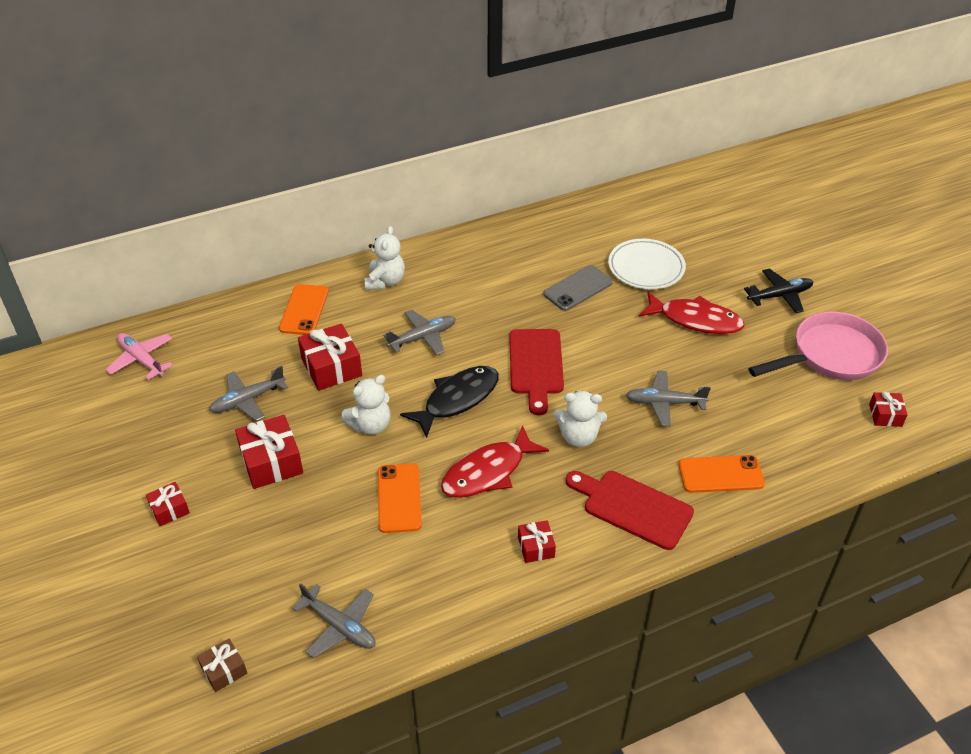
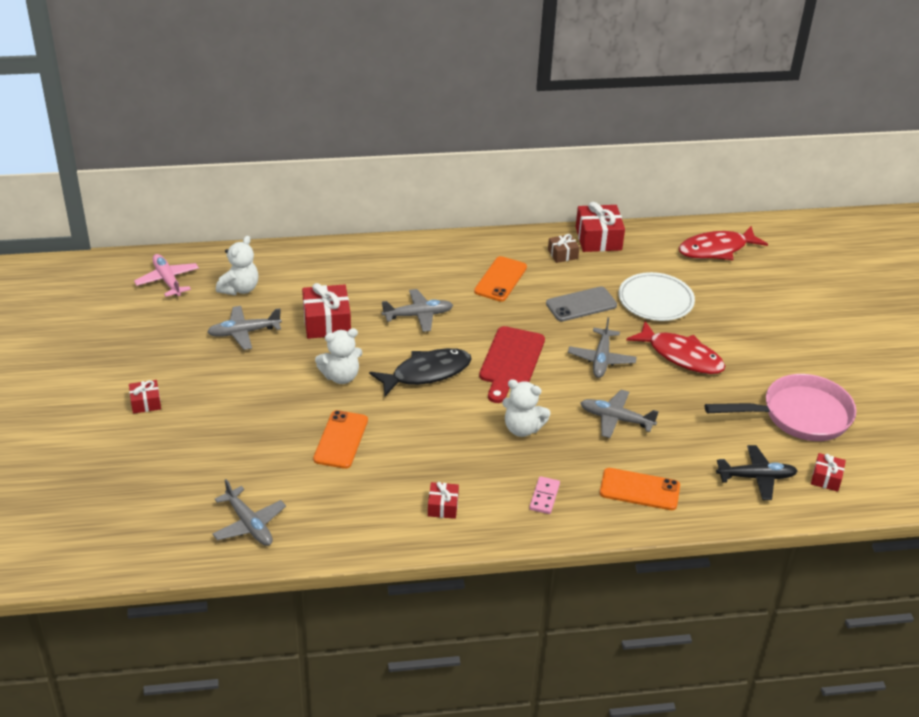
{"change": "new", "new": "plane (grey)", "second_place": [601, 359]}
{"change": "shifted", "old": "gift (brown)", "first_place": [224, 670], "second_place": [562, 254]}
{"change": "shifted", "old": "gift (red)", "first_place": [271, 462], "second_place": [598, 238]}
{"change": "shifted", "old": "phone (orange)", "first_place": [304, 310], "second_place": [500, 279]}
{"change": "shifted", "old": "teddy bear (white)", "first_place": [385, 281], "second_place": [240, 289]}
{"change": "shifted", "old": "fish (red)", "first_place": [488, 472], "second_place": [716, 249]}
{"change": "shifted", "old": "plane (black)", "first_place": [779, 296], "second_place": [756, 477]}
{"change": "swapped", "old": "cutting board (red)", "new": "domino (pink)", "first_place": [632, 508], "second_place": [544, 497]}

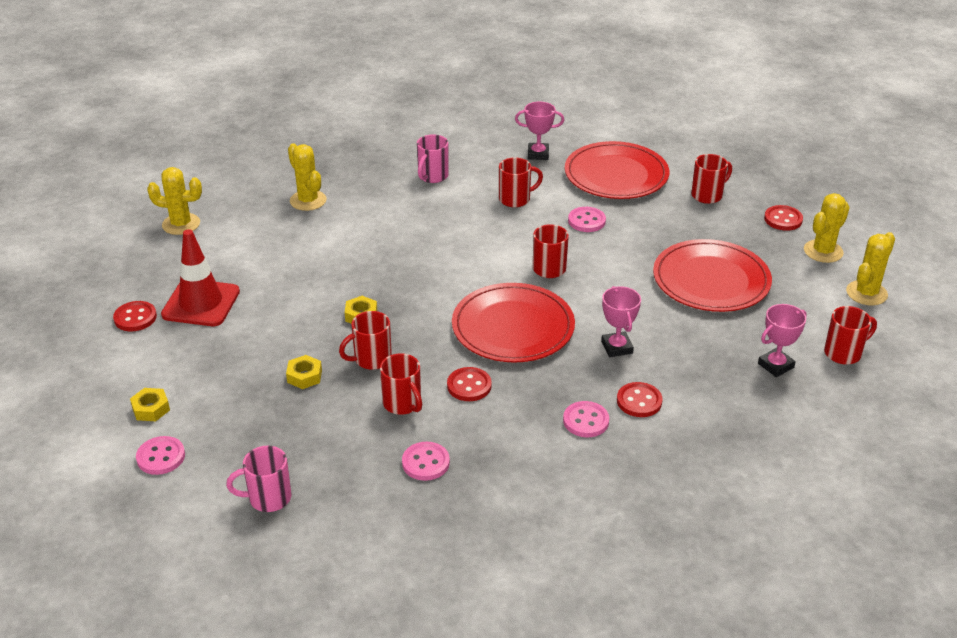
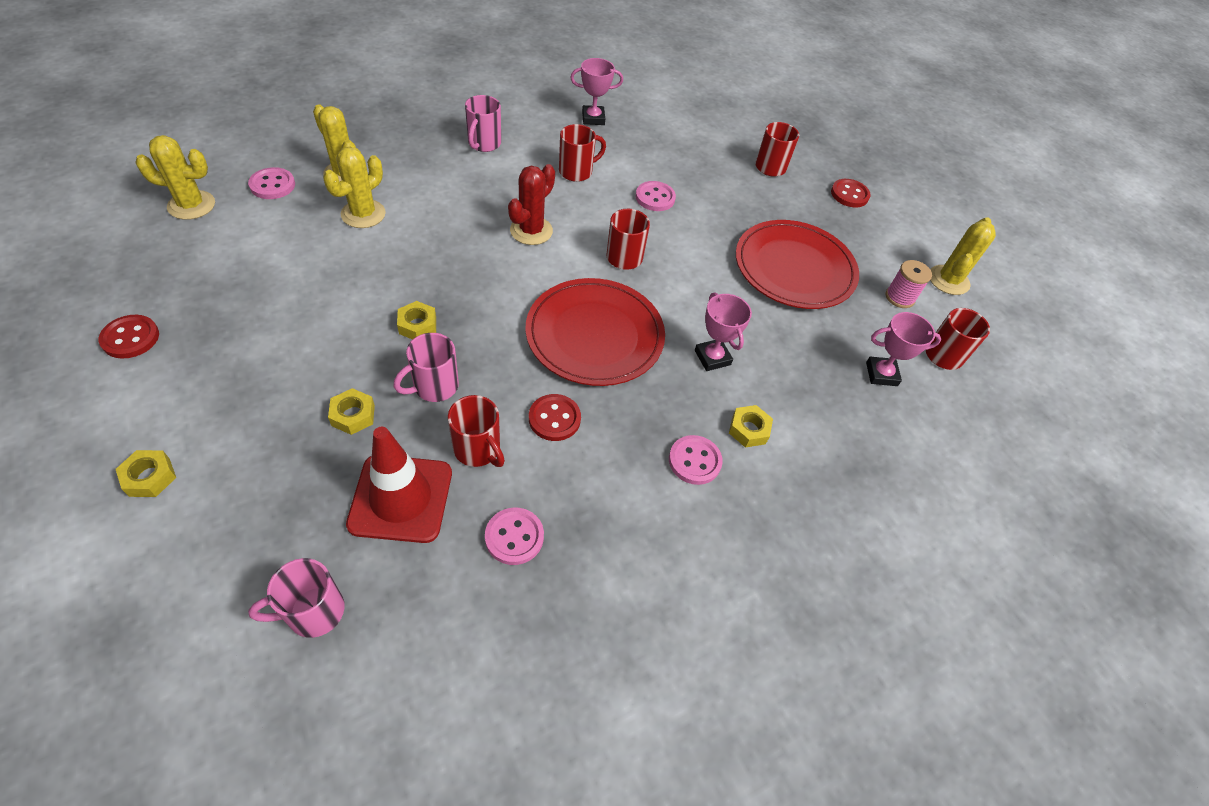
{"change": "gone", "old": "plate (red)", "first_place": [616, 175]}
{"change": "new", "new": "cactus (red)", "second_place": [531, 231]}
{"change": "new", "new": "spool (pink)", "second_place": [899, 297]}
{"change": "shifted", "old": "button (pink)", "first_place": [161, 457], "second_place": [272, 185]}
{"change": "shifted", "old": "traffic cone (red)", "first_place": [201, 303], "second_place": [401, 498]}
{"change": "shifted", "old": "cactus (yellow)", "first_place": [823, 251], "second_place": [363, 214]}
{"change": "swapped", "old": "button (red)", "new": "nut (yellow)", "first_place": [639, 401], "second_place": [748, 430]}
{"change": "repainted", "old": "mug (red)", "new": "mug (pink)", "first_place": [371, 359], "second_place": [434, 387]}
{"change": "rotated", "old": "trophy (pink)", "first_place": [775, 365], "second_place": [881, 374], "degrees": 45}

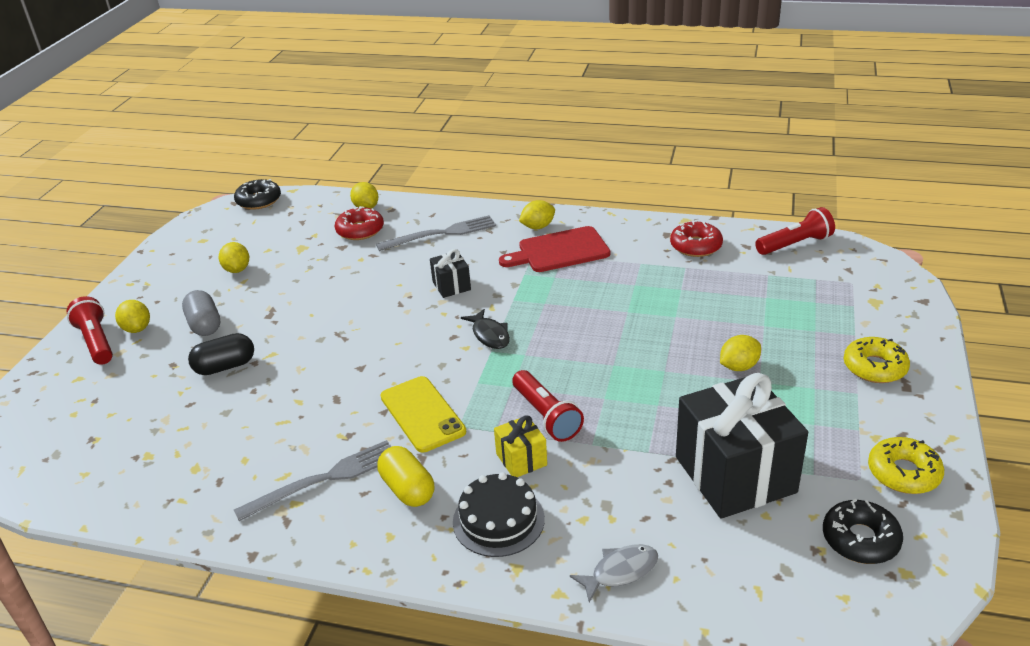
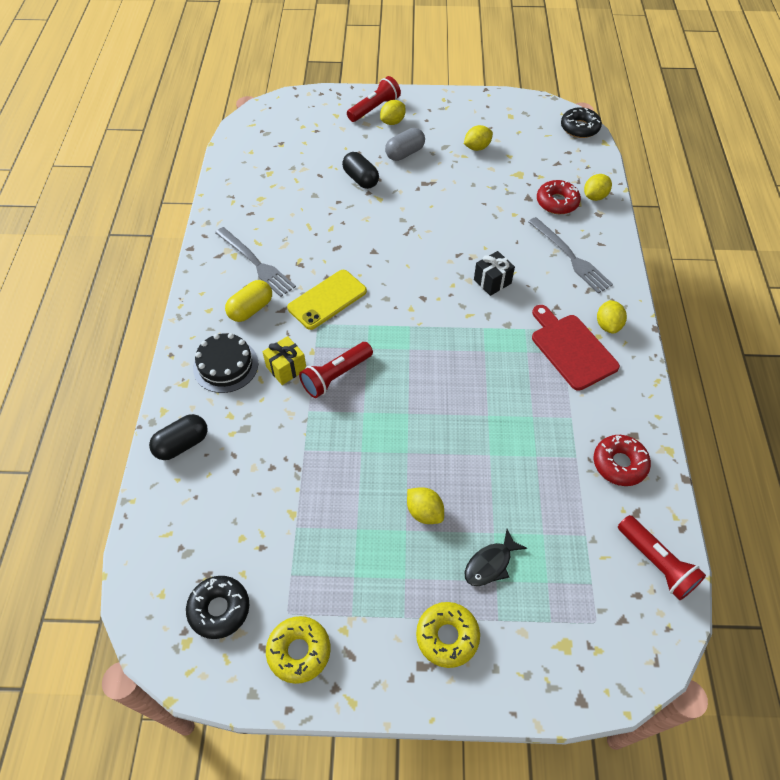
{"change": "gone", "old": "gift (black)", "first_place": [735, 474]}
{"change": "shifted", "old": "fish (black)", "first_place": [489, 335], "second_place": [490, 564]}
{"change": "swapped", "old": "fish (grey)", "new": "capsule (black)", "first_place": [620, 572], "second_place": [182, 444]}
{"change": "rotated", "old": "lemon (yellow)", "first_place": [538, 227], "second_place": [608, 325], "degrees": 45}

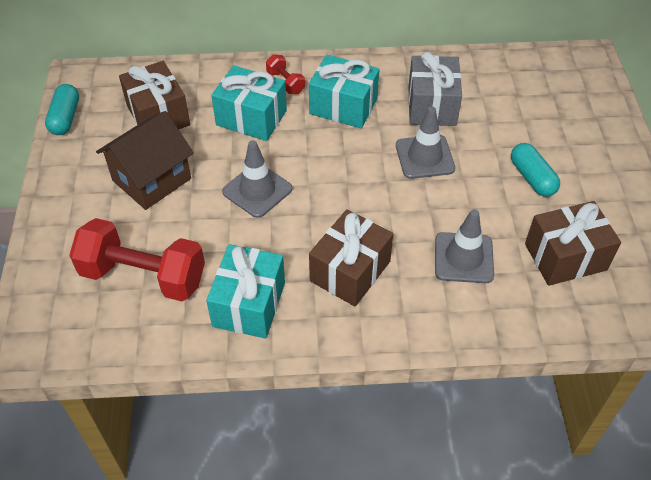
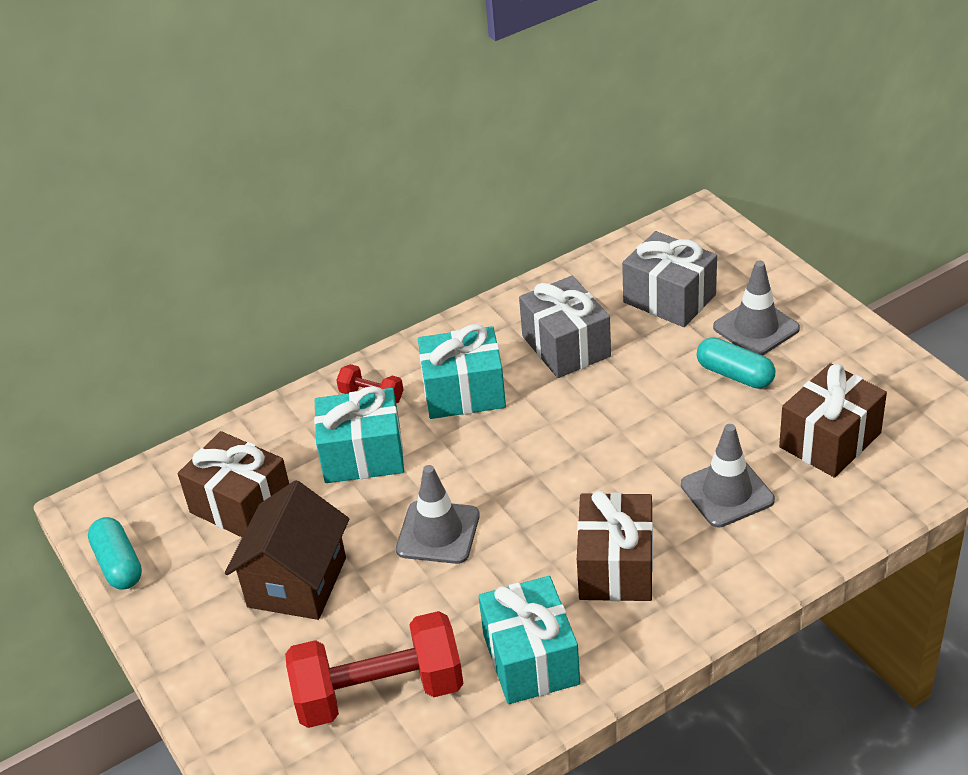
{"change": "new", "new": "gift (grey)", "second_place": [669, 299]}
{"change": "shifted", "old": "traffic cone (grey)", "first_place": [424, 157], "second_place": [756, 328]}

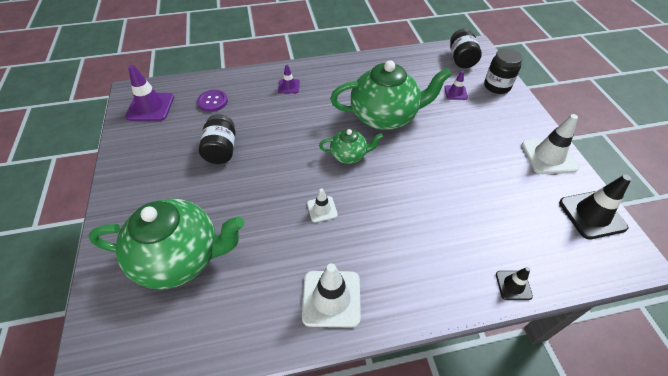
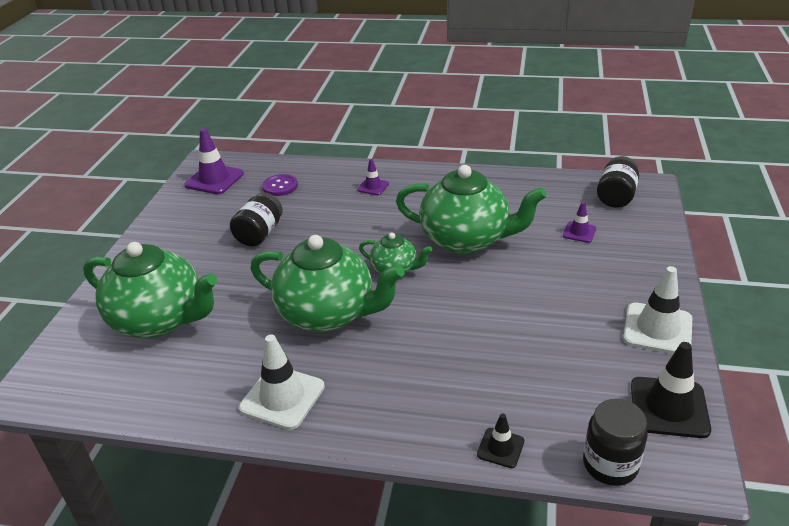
{"change": "shifted", "old": "jar (black)", "first_place": [497, 86], "second_place": [610, 465]}
{"change": "swapped", "old": "traffic cone (white)", "new": "teapot (green)", "first_place": [322, 209], "second_place": [328, 314]}

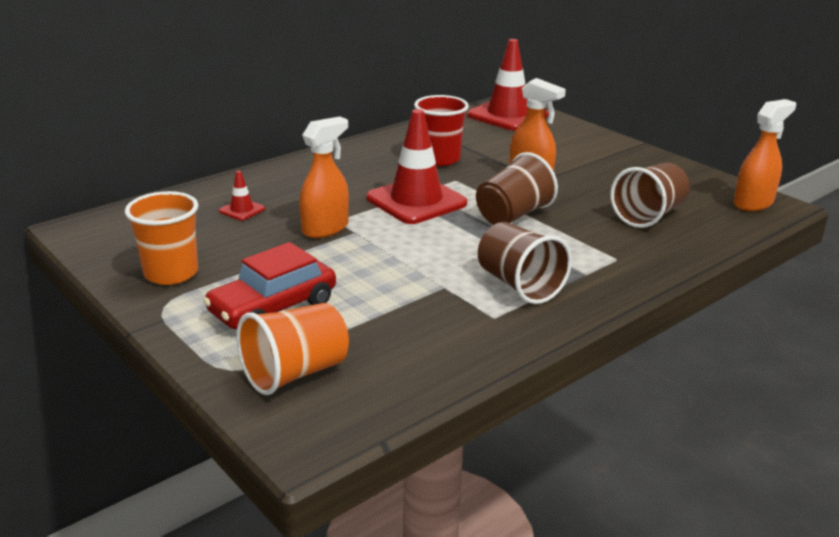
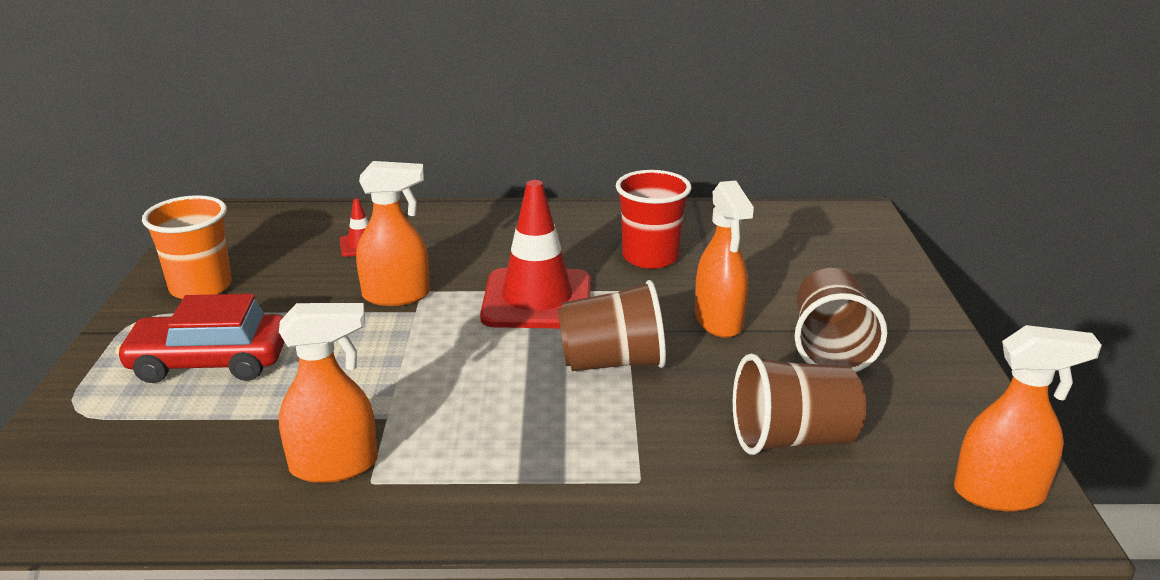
{"change": "gone", "old": "cup (orange)", "first_place": [295, 373]}
{"change": "gone", "old": "traffic cone (red)", "first_place": [508, 115]}
{"change": "new", "new": "spray bottle (orange)", "second_place": [335, 465]}
{"change": "shifted", "old": "cup (brown)", "first_place": [519, 285], "second_place": [830, 348]}

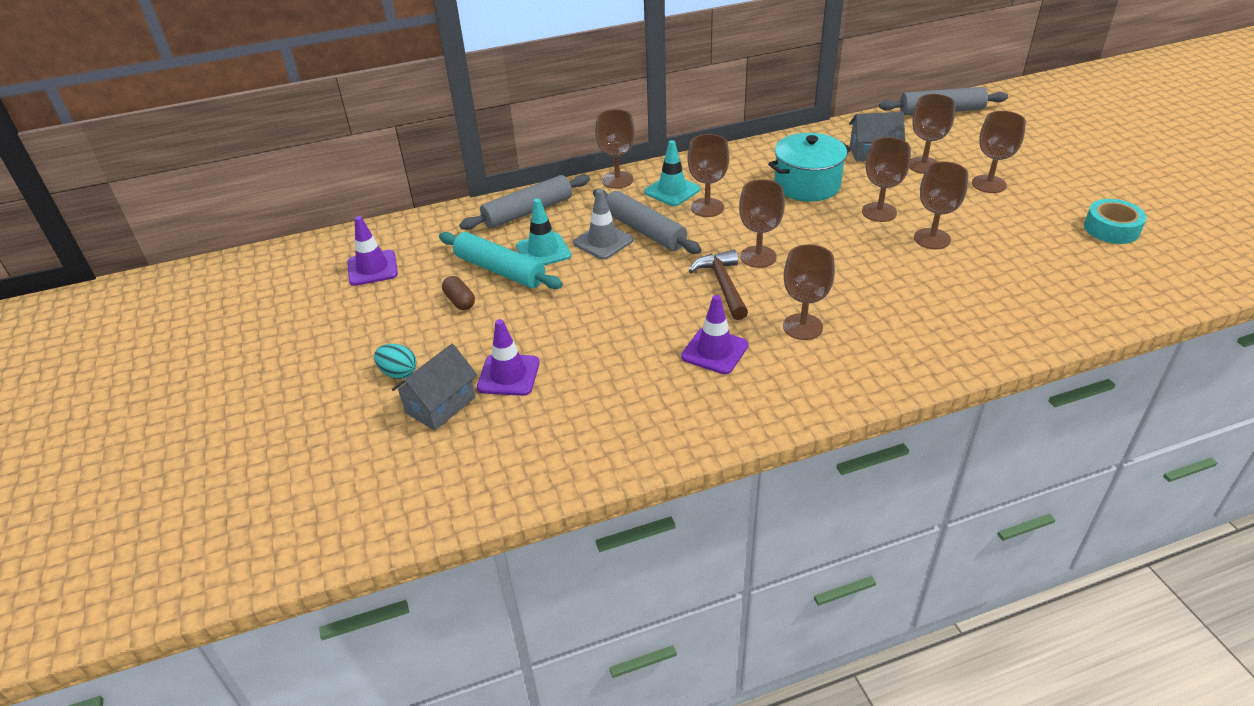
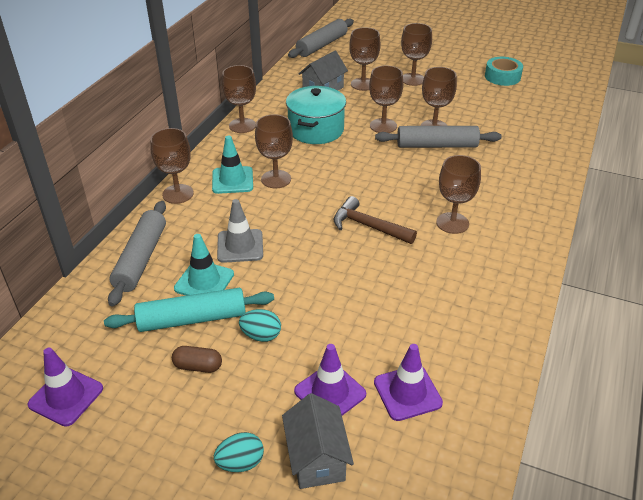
{"change": "new", "new": "egg (turquoise)", "second_place": [261, 335]}
{"change": "shifted", "old": "rolling pin (grey)", "first_place": [645, 230], "second_place": [437, 145]}
{"change": "shifted", "old": "traffic cone (purple)", "first_place": [714, 351], "second_place": [407, 393]}
{"change": "shifted", "old": "goblet (brown)", "first_place": [758, 257], "second_place": [242, 125]}

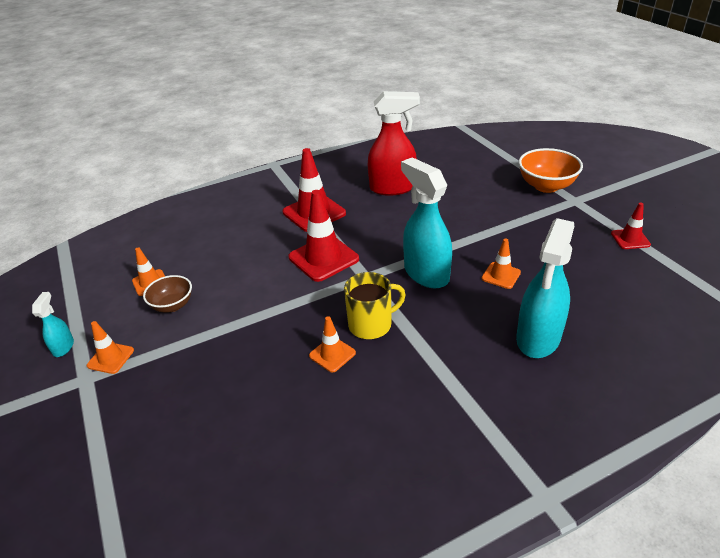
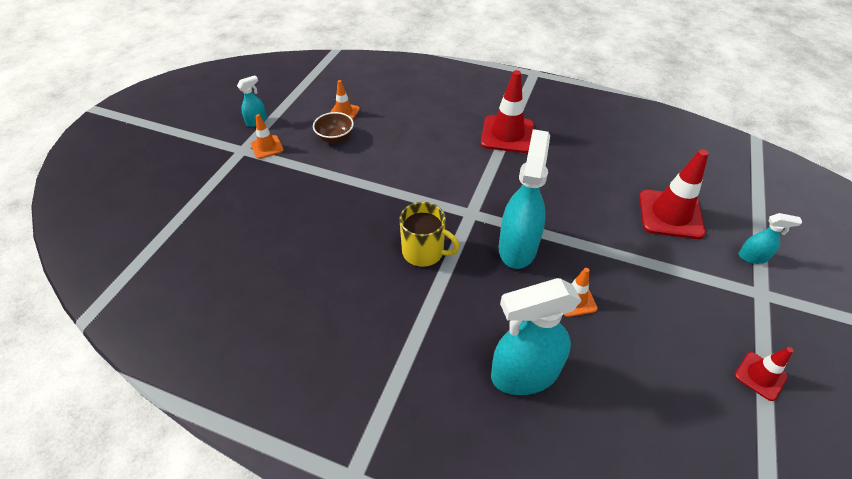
{"change": "gone", "old": "traffic cone (orange)", "first_place": [332, 354]}
{"change": "gone", "old": "spray bottle (red)", "first_place": [393, 188]}
{"change": "shifted", "old": "traffic cone (red)", "first_place": [323, 258], "second_place": [670, 214]}
{"change": "swapped", "old": "bowl (orange)", "new": "spray bottle (turquoise)", "first_place": [546, 186], "second_place": [753, 257]}

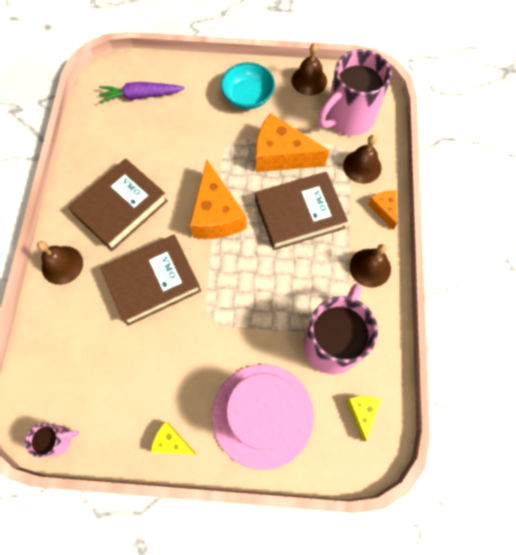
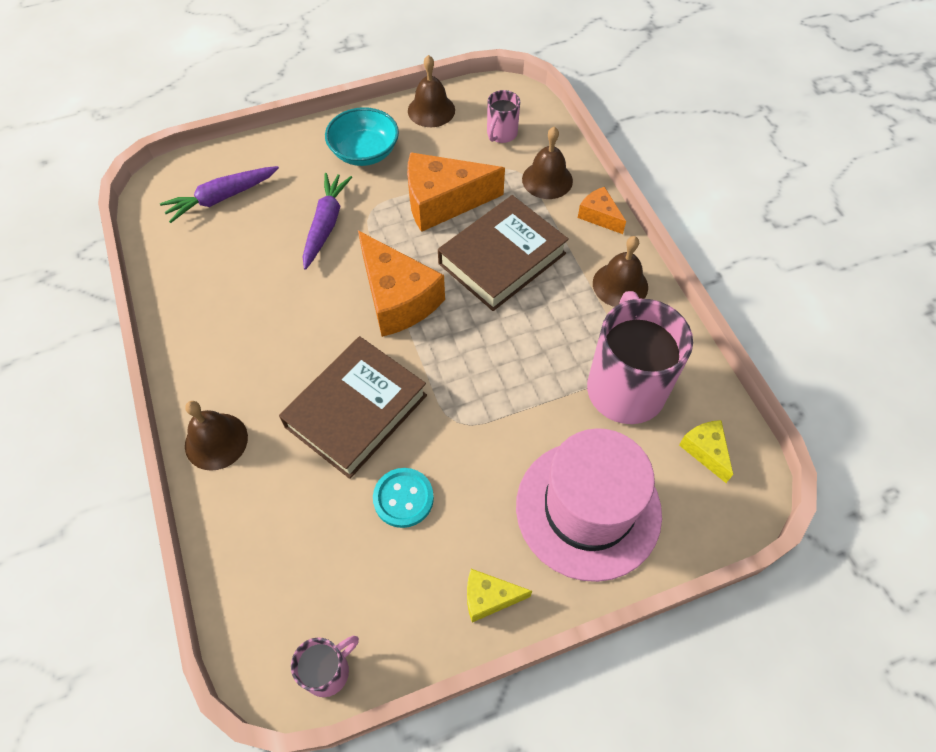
{"change": "gone", "old": "book (brown)", "first_place": [121, 207]}
{"change": "new", "new": "carrot (purple)", "second_place": [326, 224]}
{"change": "new", "new": "button (turquoise)", "second_place": [403, 498]}
{"change": "scaled", "old": "mug (pink)", "first_place": [348, 118], "second_place": [501, 134], "factor": 0.48}

